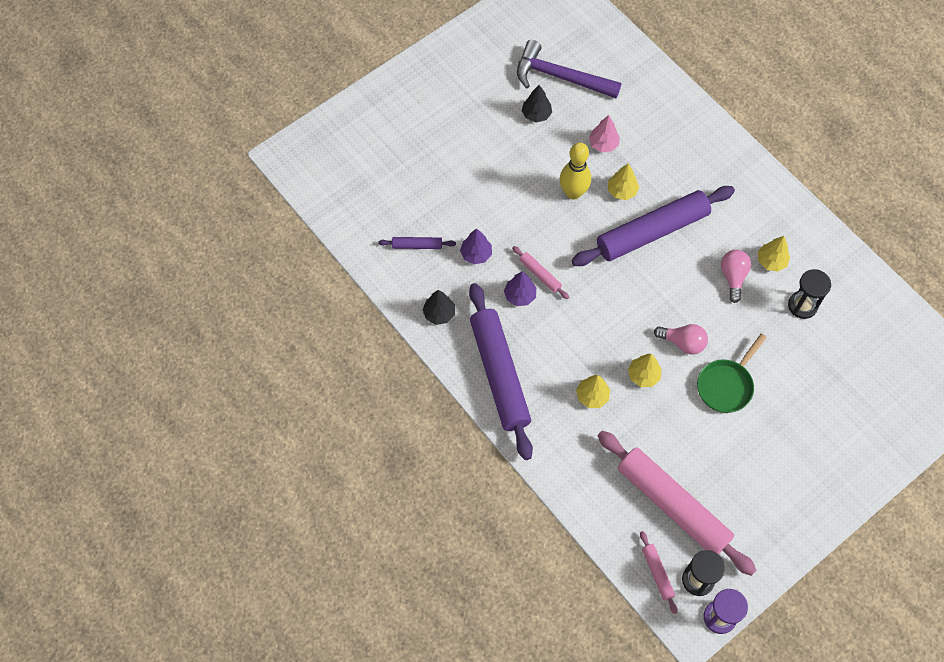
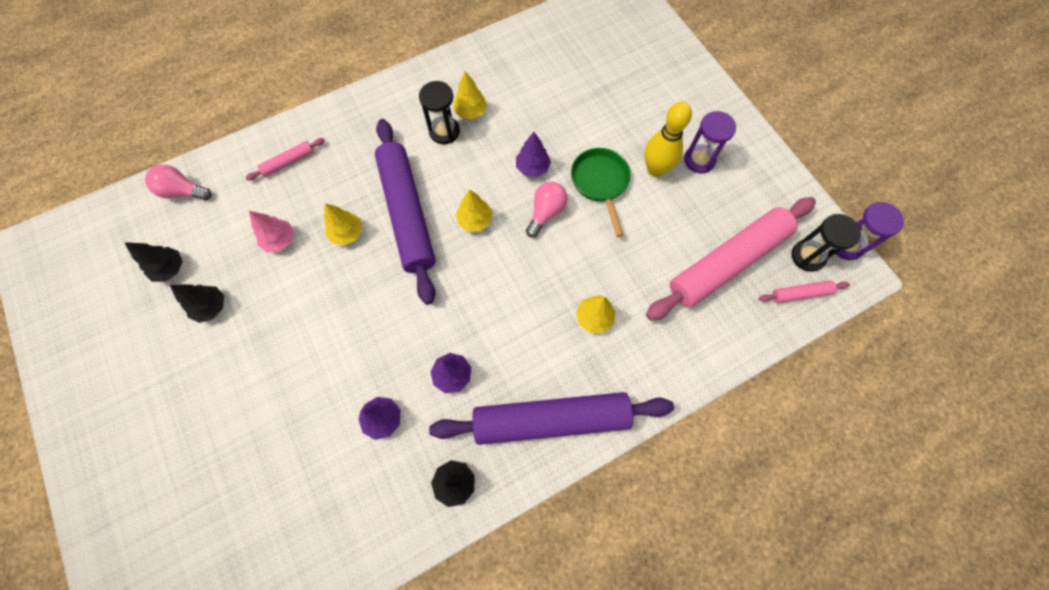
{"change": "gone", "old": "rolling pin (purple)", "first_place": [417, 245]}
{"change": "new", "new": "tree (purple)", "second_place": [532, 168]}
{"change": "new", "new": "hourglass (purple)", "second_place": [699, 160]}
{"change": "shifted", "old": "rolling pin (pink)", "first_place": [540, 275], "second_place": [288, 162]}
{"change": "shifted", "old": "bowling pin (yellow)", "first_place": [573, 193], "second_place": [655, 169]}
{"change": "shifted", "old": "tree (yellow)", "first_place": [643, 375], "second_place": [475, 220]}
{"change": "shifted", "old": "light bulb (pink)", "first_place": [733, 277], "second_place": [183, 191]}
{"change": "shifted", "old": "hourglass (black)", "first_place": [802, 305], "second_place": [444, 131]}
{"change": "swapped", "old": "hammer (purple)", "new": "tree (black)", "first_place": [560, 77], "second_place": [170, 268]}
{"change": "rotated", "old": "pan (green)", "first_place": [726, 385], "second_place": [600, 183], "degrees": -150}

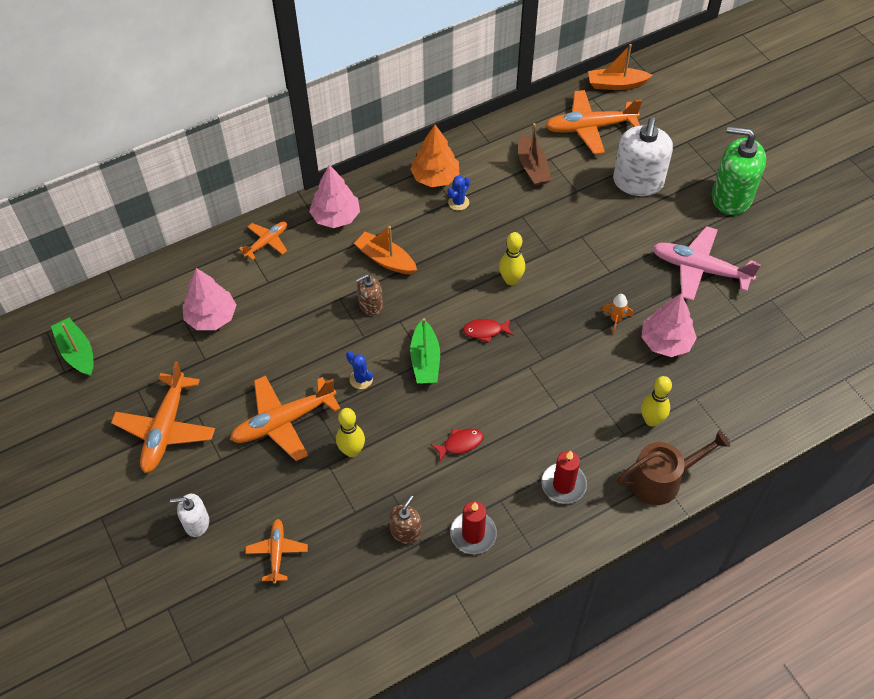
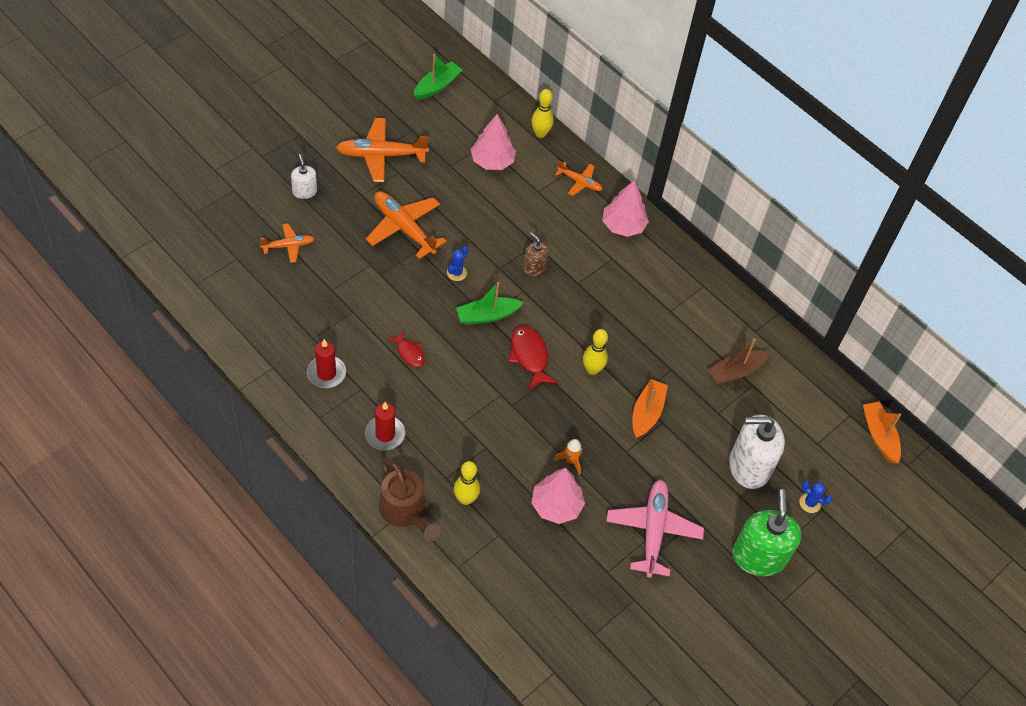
{"change": "gone", "old": "soap dispenser (brown)", "first_place": [405, 532]}
{"change": "gone", "old": "tree (orange)", "first_place": [435, 177]}
{"change": "gone", "old": "plane (orange)", "first_place": [590, 128]}
{"change": "shifted", "old": "bowling pin (yellow)", "first_place": [352, 451], "second_place": [540, 133]}
{"change": "shifted", "old": "boat (orange)", "first_place": [385, 259], "second_place": [647, 413]}
{"change": "shifted", "old": "cactus (blue)", "first_place": [458, 202], "second_place": [810, 503]}
{"change": "scaled", "old": "fish (red)", "first_place": [485, 331], "second_place": [529, 356], "factor": 1.6}

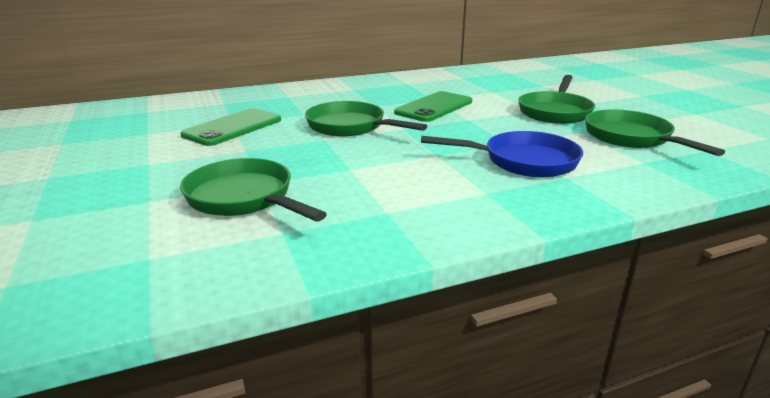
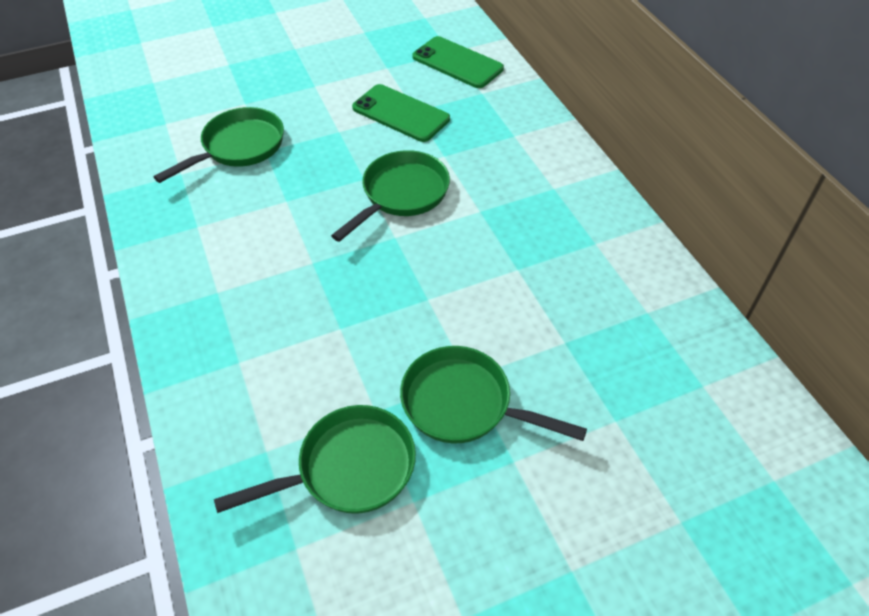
{"change": "gone", "old": "pan (blue)", "first_place": [523, 161]}
{"change": "shifted", "old": "phone (green)", "first_place": [434, 107], "second_place": [457, 63]}

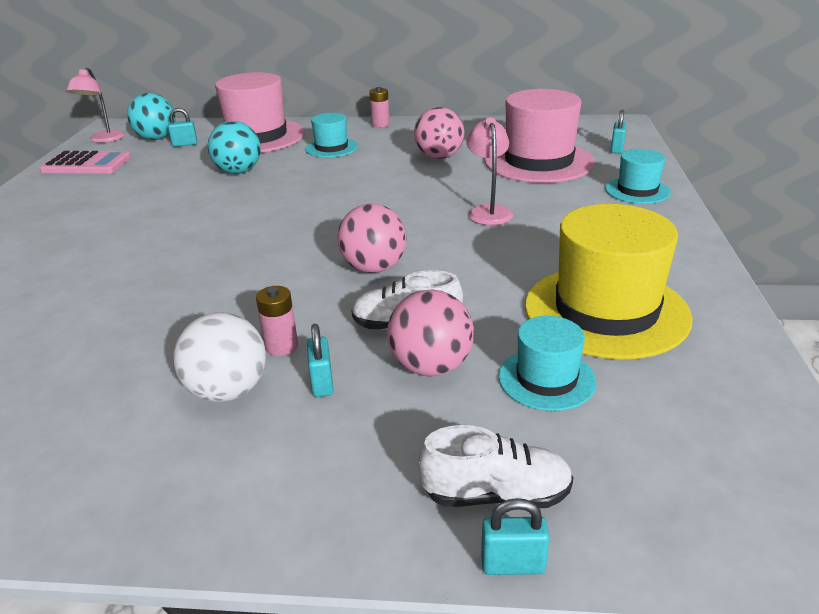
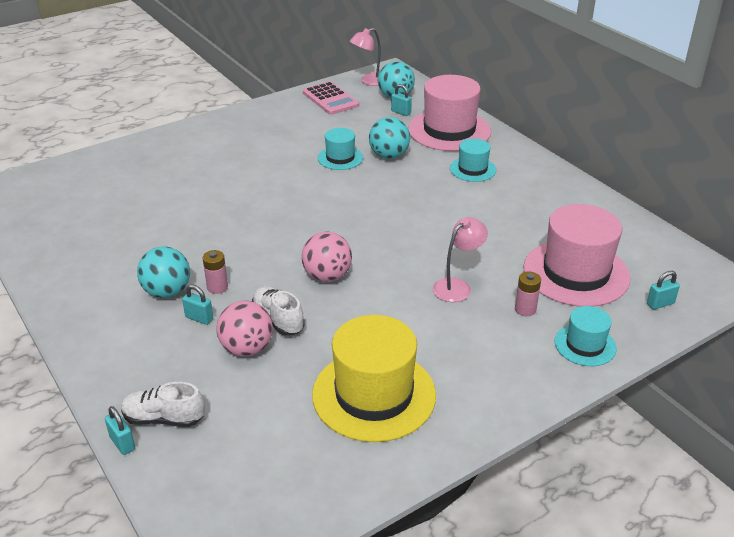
{"change": "gone", "old": "ball (pink)", "first_place": [439, 157]}
{"change": "shifted", "old": "battery (pink)", "first_place": [380, 124], "second_place": [525, 309]}
{"change": "shifted", "old": "hat (turquoise)", "first_place": [546, 379], "second_place": [340, 158]}
{"change": "repainted", "old": "ball (white)", "new": "ball (turquoise)", "first_place": [228, 391], "second_place": [167, 292]}
{"change": "rotated", "old": "padlock (turquoise)", "first_place": [322, 383], "second_place": [199, 318], "degrees": 75}
{"change": "rotated", "old": "shoe (white)", "first_place": [496, 494], "second_place": [164, 418], "degrees": 135}

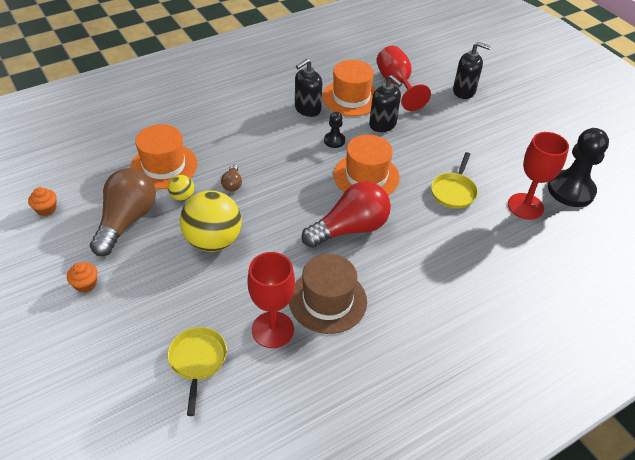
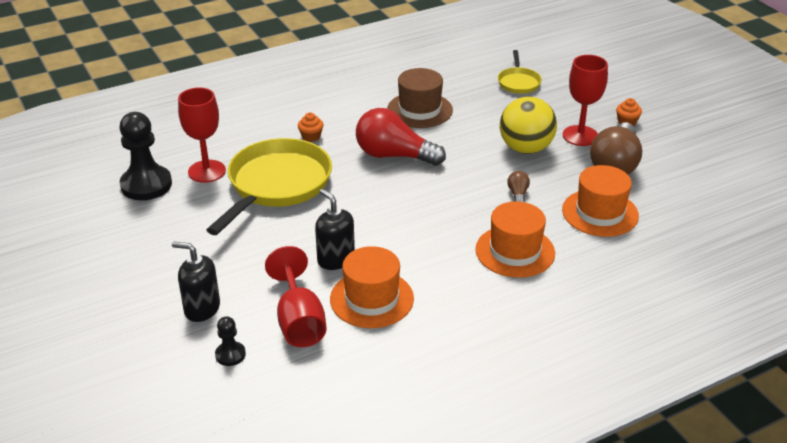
{"change": "gone", "old": "ball (yellow)", "first_place": [182, 196]}
{"change": "gone", "old": "soap dispenser (black)", "first_place": [307, 109]}
{"change": "shifted", "old": "cupcake (orange)", "first_place": [46, 209], "second_place": [311, 136]}
{"change": "shifted", "old": "goblet (red)", "first_place": [272, 329], "second_place": [580, 136]}
{"change": "shifted", "old": "pawn (black)", "first_place": [334, 140], "second_place": [230, 355]}
{"change": "shifted", "old": "hat (orange)", "first_place": [366, 176], "second_place": [515, 251]}
{"change": "rotated", "old": "light bulb (red)", "first_place": [350, 229], "second_place": [394, 155], "degrees": 45}
{"change": "scaled", "old": "pan (yellow)", "first_place": [454, 191], "second_place": [276, 185], "factor": 2.06}

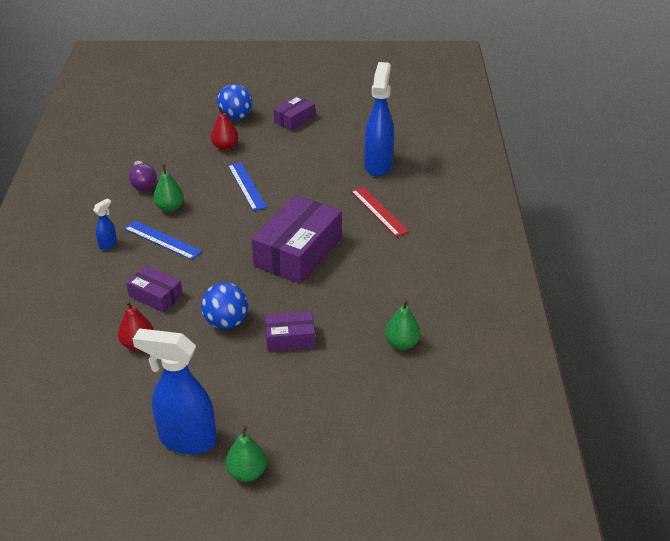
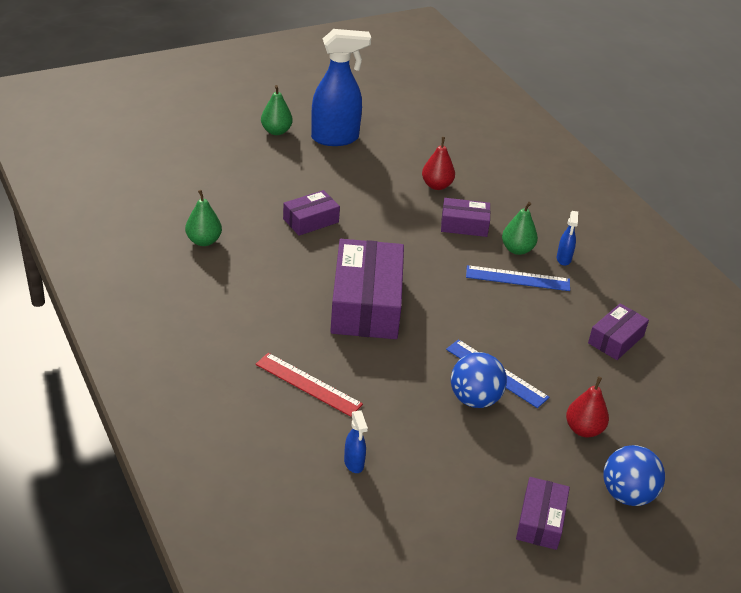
{"change": "shifted", "old": "pear (green)", "first_place": [170, 207], "second_place": [517, 249]}
{"change": "shifted", "old": "ball (blue)", "first_place": [226, 322], "second_place": [475, 399]}
{"change": "swapped", "old": "light bulb (purple)", "new": "box (purple)", "first_place": [143, 184], "second_place": [616, 339]}
{"change": "scaled", "old": "spray bottle (blue)", "first_place": [378, 165], "second_place": [354, 463], "factor": 0.44}

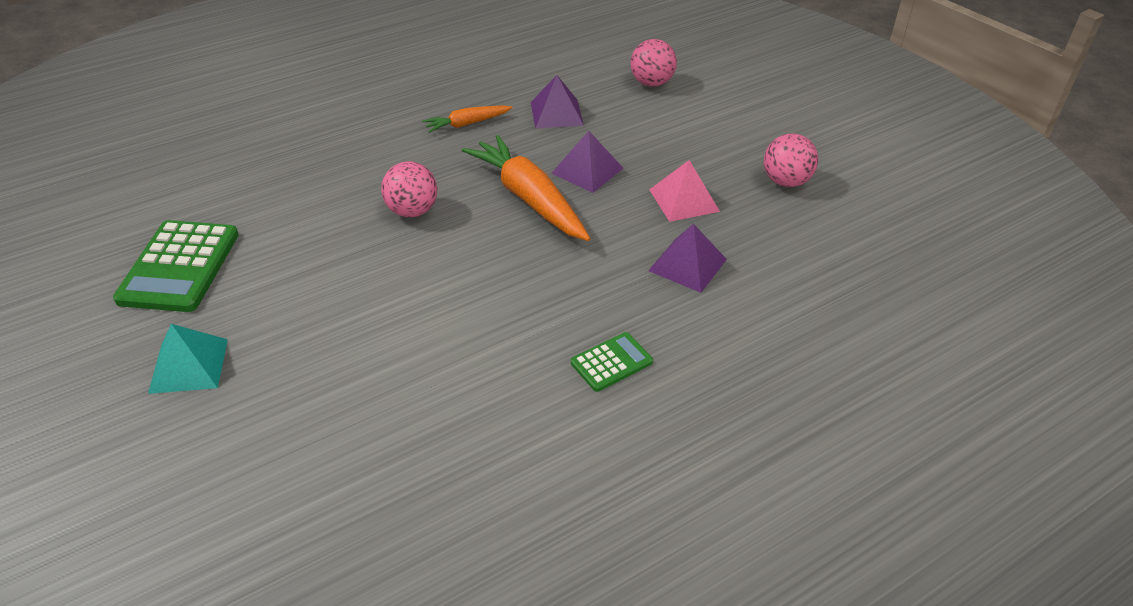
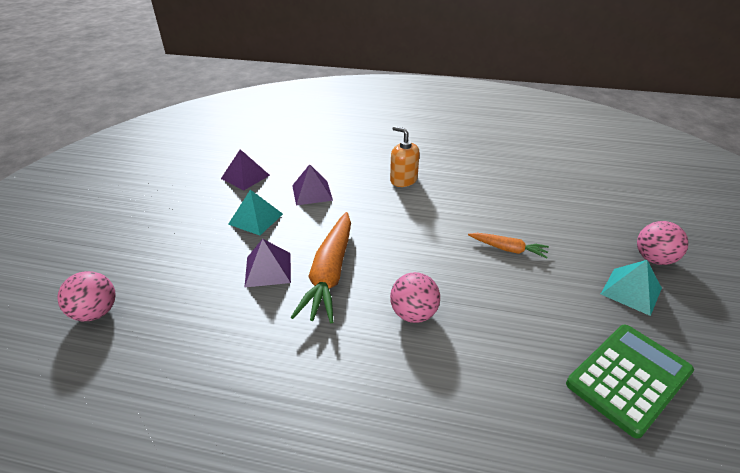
{"change": "shifted", "old": "carrot (orange)", "first_place": [467, 124], "second_place": [507, 249]}
{"change": "shifted", "old": "pyramid (purple)", "first_place": [556, 113], "second_place": [245, 177]}
{"change": "shifted", "old": "ball (pink)", "first_place": [786, 181], "second_place": [653, 259]}
{"change": "swapped", "old": "calculator (green)", "new": "soap dispenser (orange)", "first_place": [611, 362], "second_place": [403, 180]}
{"change": "repainted", "old": "pyramid (pink)", "new": "pyramid (turquoise)", "first_place": [684, 200], "second_place": [256, 219]}

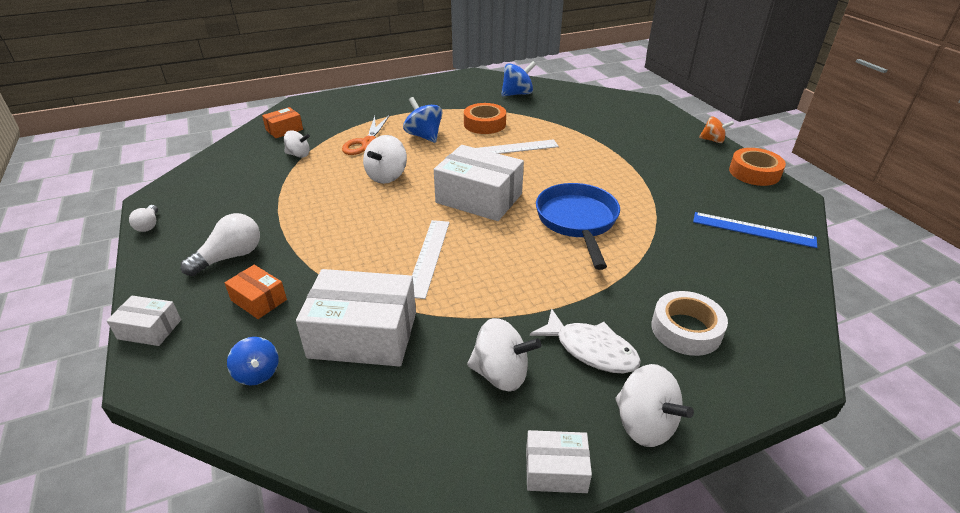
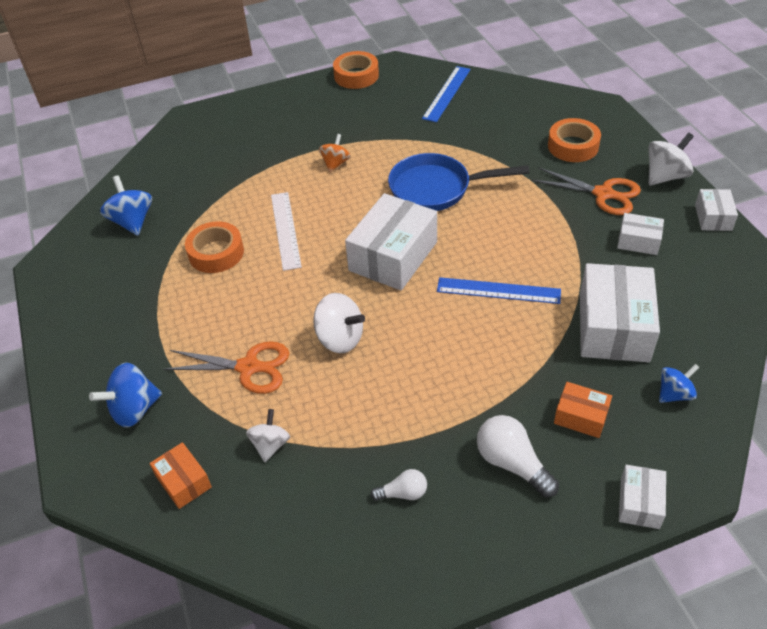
{"change": "shifted", "old": "light bulb (white)", "first_place": [148, 225], "second_place": [403, 493]}
{"change": "shifted", "old": "spinning top (blue)", "first_place": [424, 136], "second_place": [134, 409]}
{"change": "shifted", "old": "spinning top (orange)", "first_place": [713, 140], "second_place": [335, 163]}
{"change": "swapped", "old": "spinning top (white)", "new": "box (white)", "first_place": [501, 374], "second_place": [638, 241]}
{"change": "swapped", "old": "fish (white)", "new": "scissors (orange)", "first_place": [591, 350], "second_place": [603, 194]}
{"change": "repainted", "old": "ruler (white)", "new": "ruler (blue)", "first_place": [429, 257], "second_place": [498, 290]}
{"change": "repainted", "old": "tape (white)", "new": "tape (orange)", "first_place": [686, 329], "second_place": [573, 146]}
{"change": "rotated", "old": "box (orange)", "first_place": [259, 300], "second_place": [581, 417], "degrees": 75}

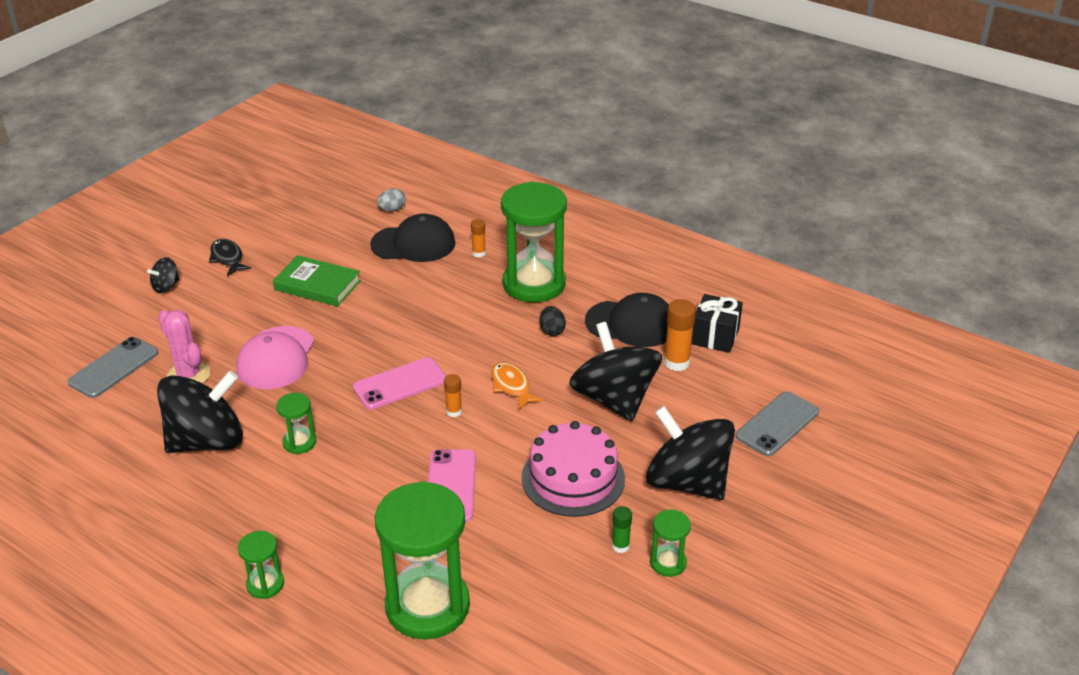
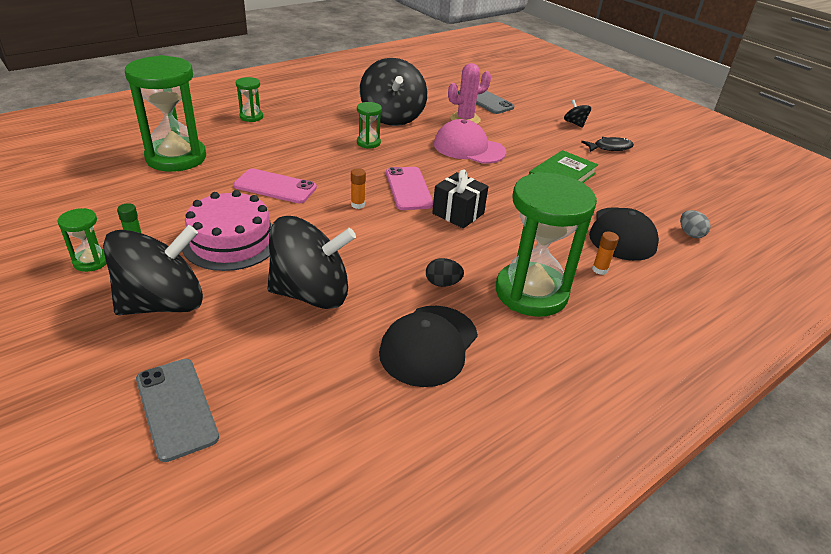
{"change": "gone", "old": "fish (orange)", "first_place": [511, 386]}
{"change": "gone", "old": "glue stick (orange)", "first_place": [676, 362]}
{"change": "shifted", "old": "gift (black)", "first_place": [715, 336], "second_place": [458, 213]}

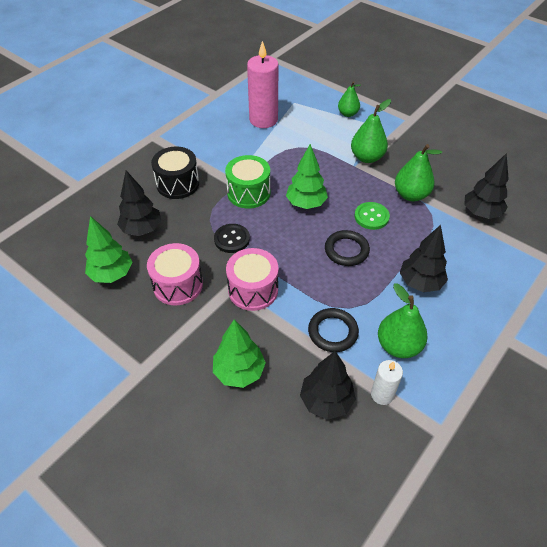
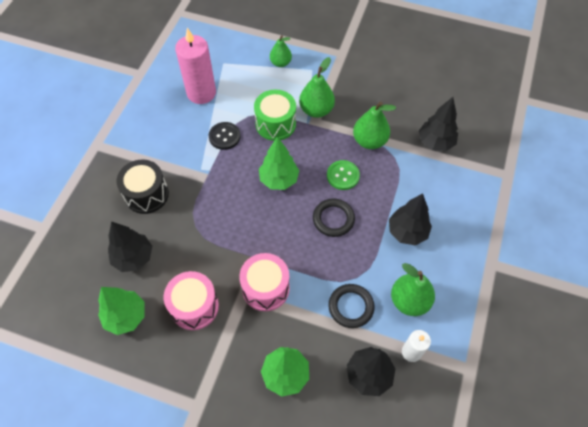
{"change": "shifted", "old": "button (black)", "first_place": [232, 239], "second_place": [224, 136]}
{"change": "shifted", "old": "drum (green)", "first_place": [248, 193], "second_place": [275, 124]}

